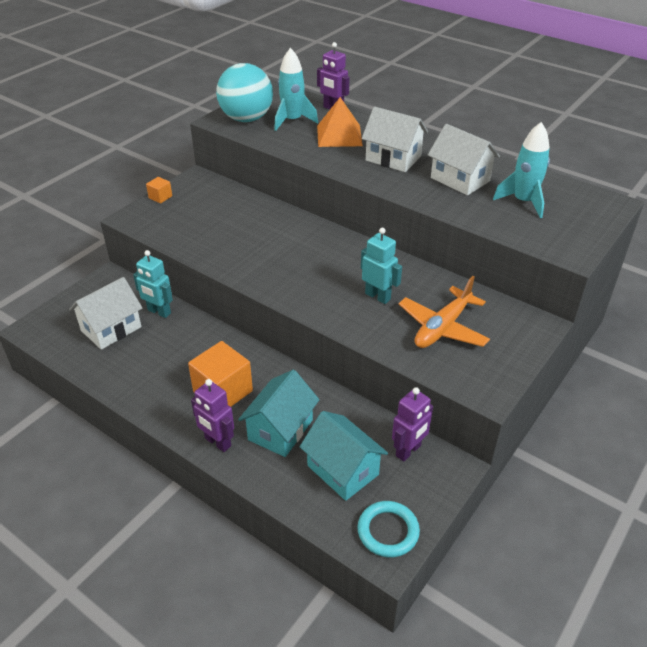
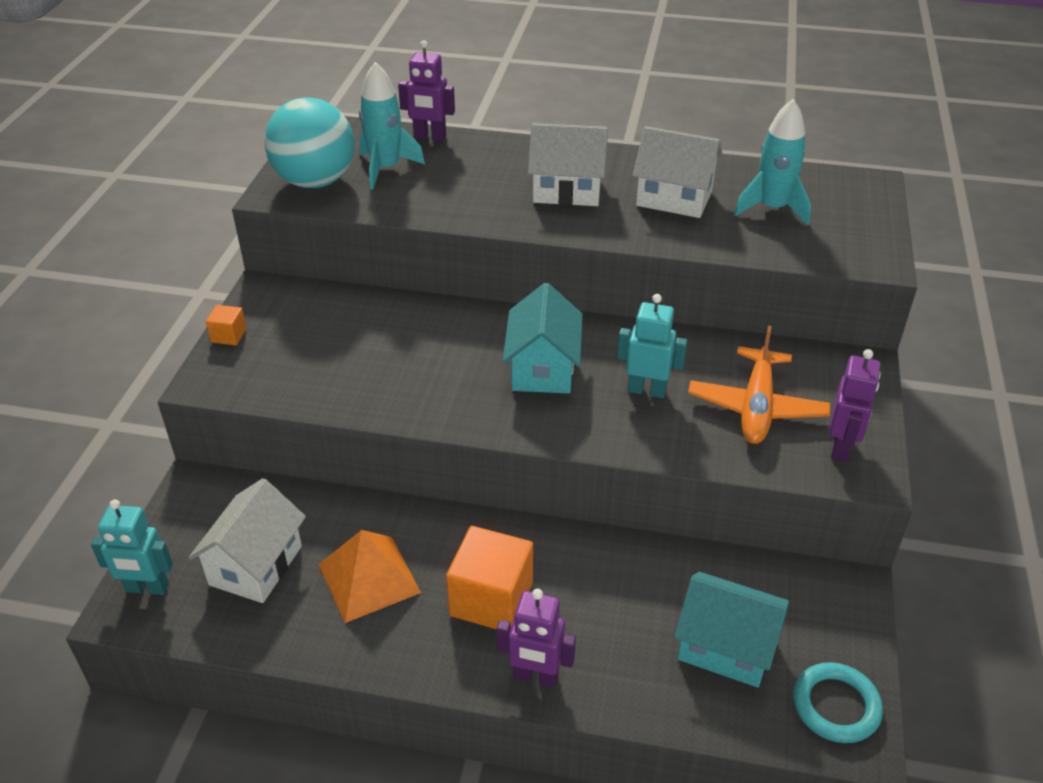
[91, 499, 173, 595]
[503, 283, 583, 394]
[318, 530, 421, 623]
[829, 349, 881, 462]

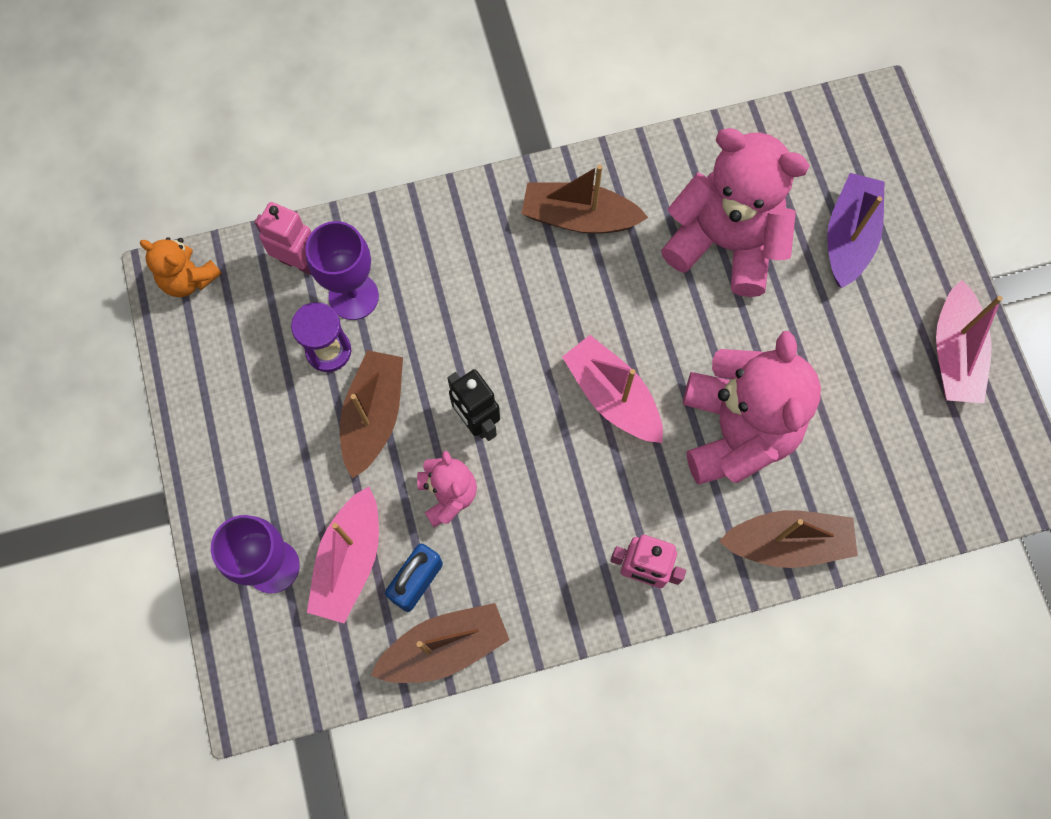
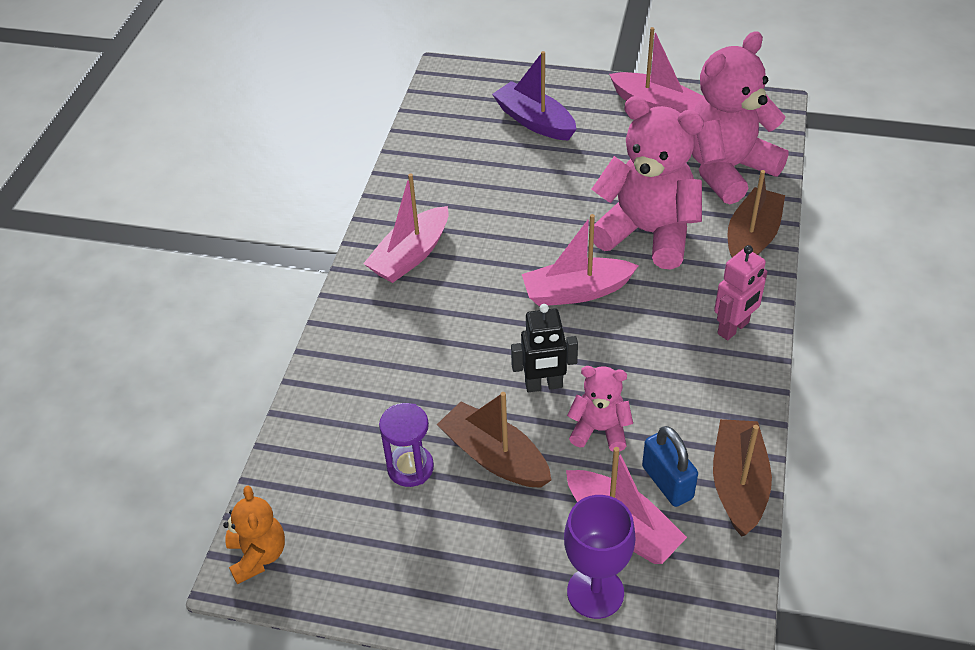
[254, 202, 311, 275] (first image)
[305, 221, 379, 320] (first image)
[692, 31, 789, 204]
[363, 173, 449, 283]
[223, 485, 285, 585]

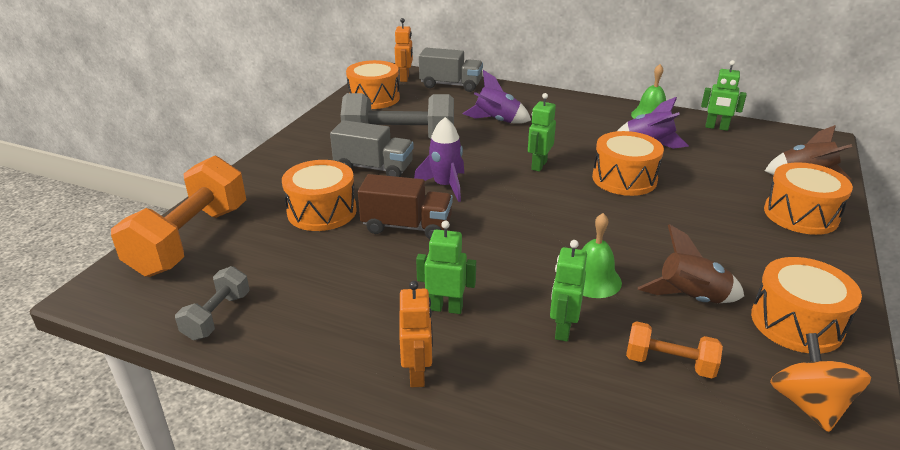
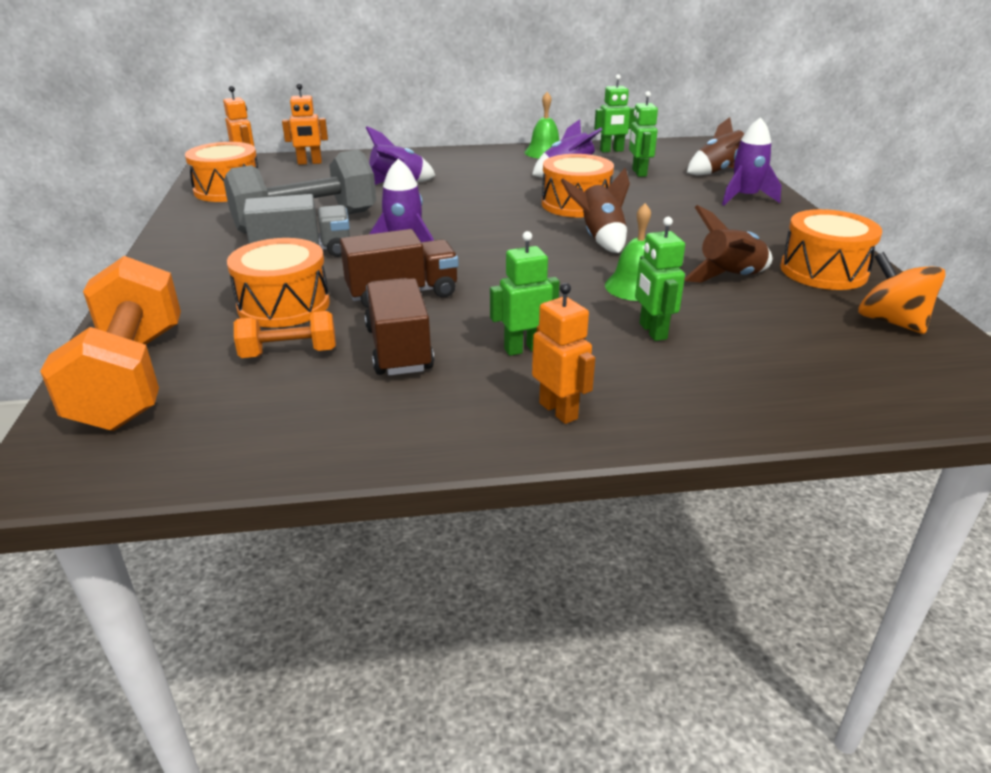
[175, 266, 250, 340] (first image)
[364, 278, 434, 376]
[561, 168, 630, 253]
[629, 91, 658, 177]
[234, 311, 336, 358]
[282, 84, 328, 165]
[722, 117, 782, 205]

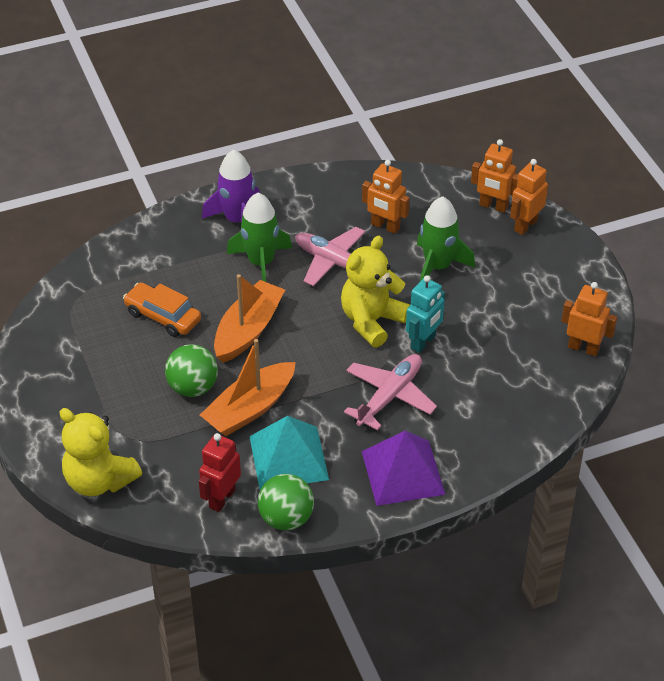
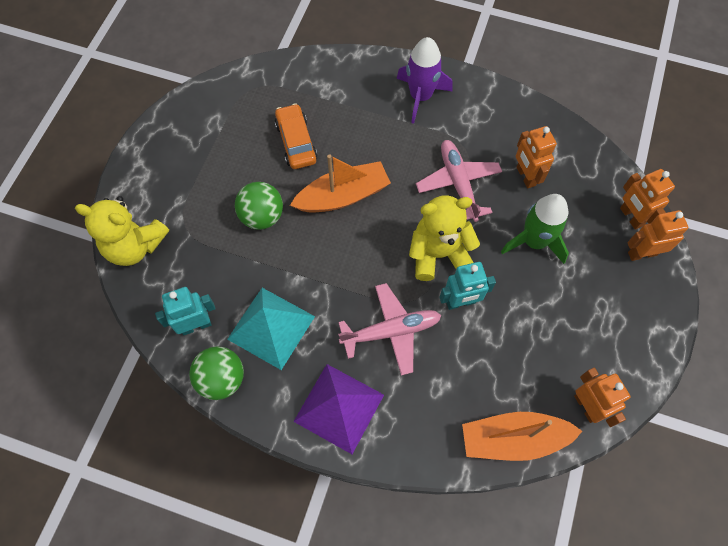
[227, 193, 292, 282] (first image)
[462, 412, 582, 461]
[155, 287, 215, 335]
[75, 196, 169, 266]

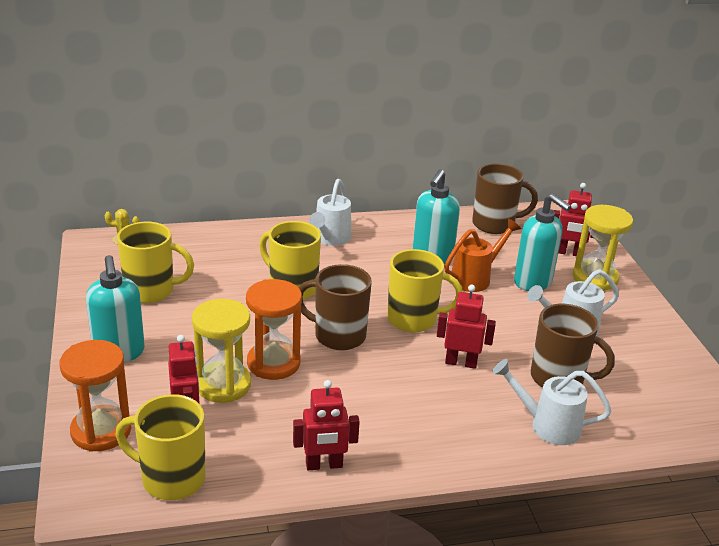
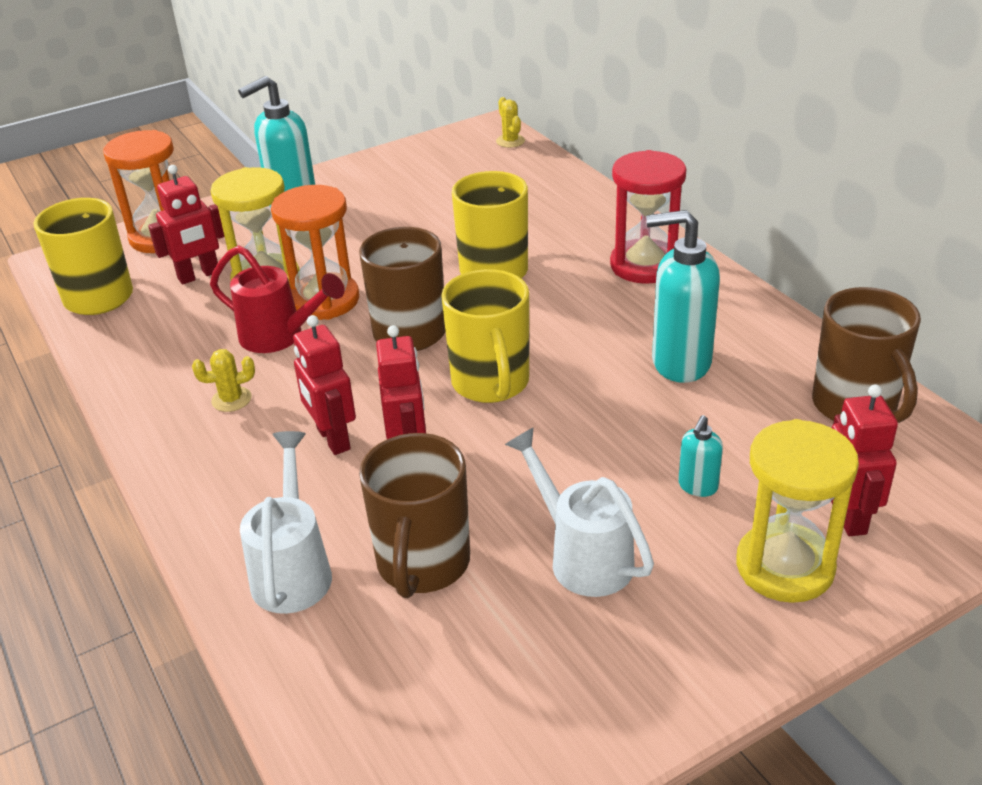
[117, 222, 194, 303] (first image)
[444, 219, 521, 292] (first image)
[192, 349, 255, 412]
[210, 245, 344, 353]
[293, 315, 356, 455]
[610, 150, 686, 284]
[678, 415, 723, 497]

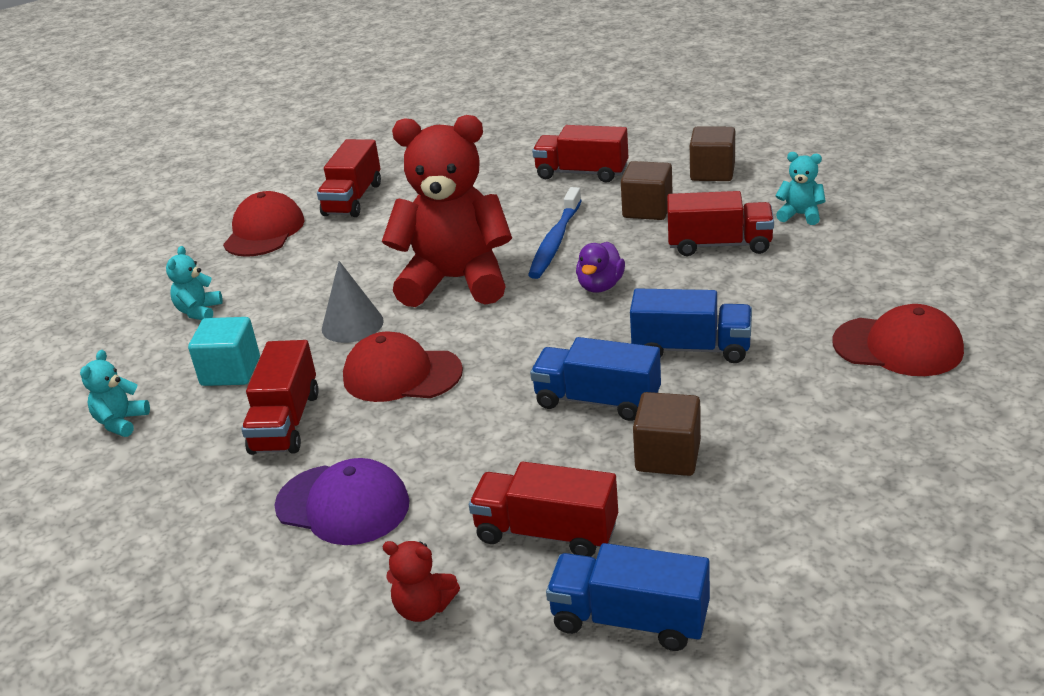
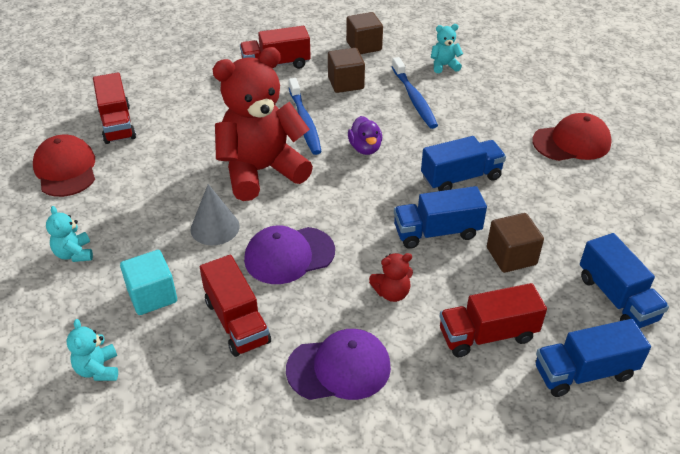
[580, 233, 669, 329]
[369, 253, 413, 302]
[392, 57, 438, 129]
[244, 225, 335, 284]

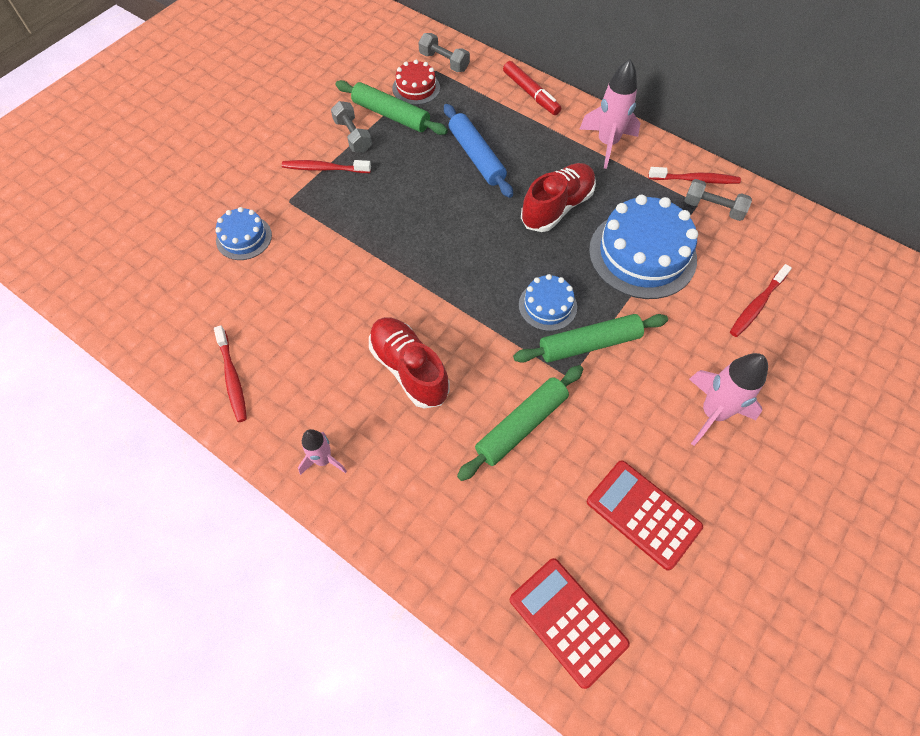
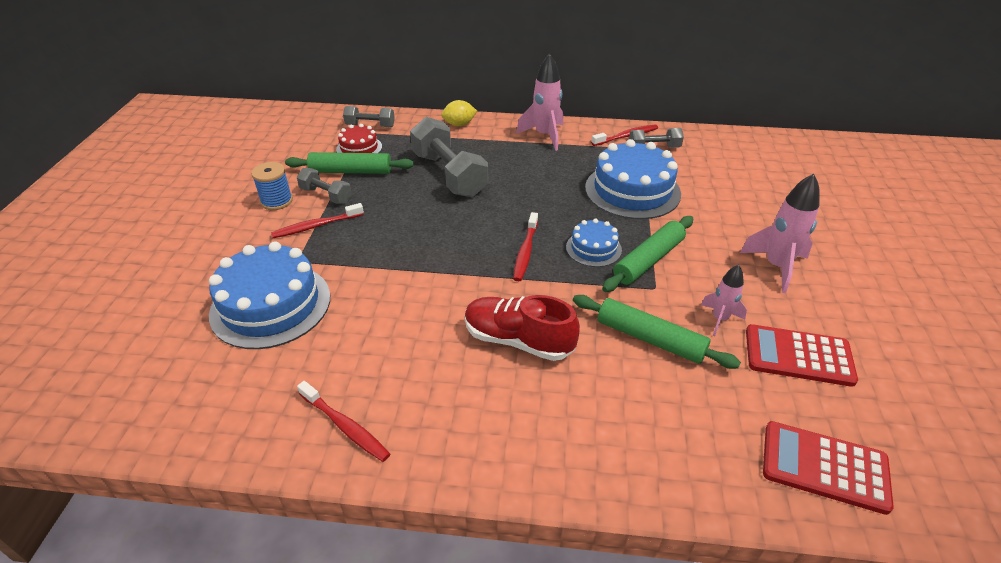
[521, 163, 596, 232] (first image)
[251, 162, 293, 210]
[701, 265, 747, 336]
[513, 212, 538, 281]
[410, 117, 488, 197]
[441, 100, 477, 126]
[573, 295, 741, 369]
[209, 241, 330, 349]

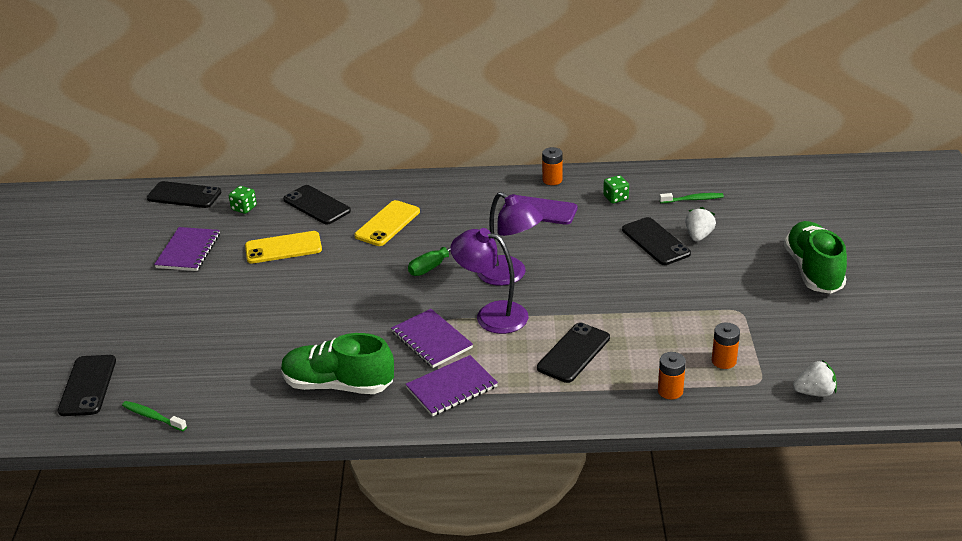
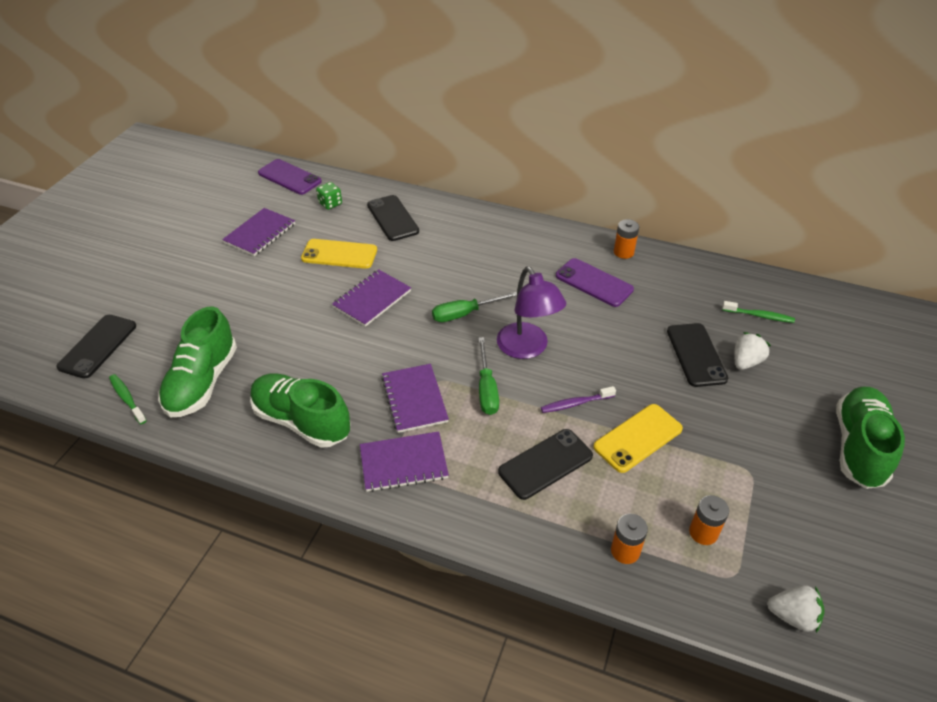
[603, 175, 629, 204] (first image)
[158, 307, 237, 418]
[332, 269, 411, 327]
[541, 386, 616, 413]
[593, 404, 683, 473]
[478, 337, 499, 415]
[258, 159, 322, 195]

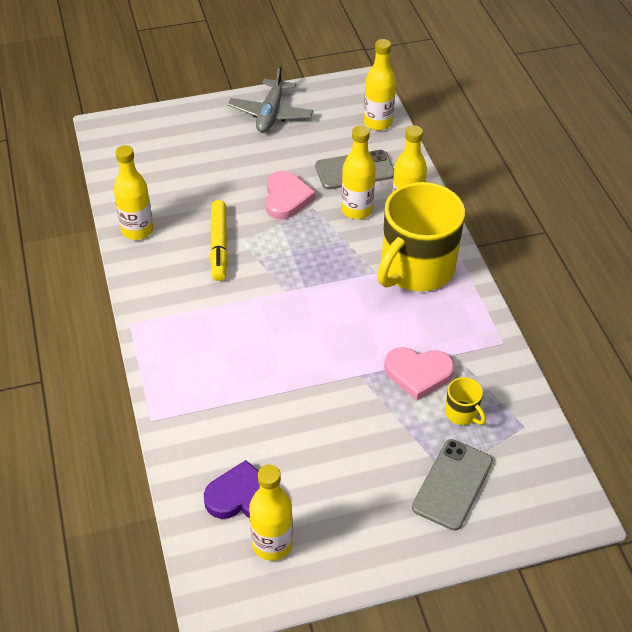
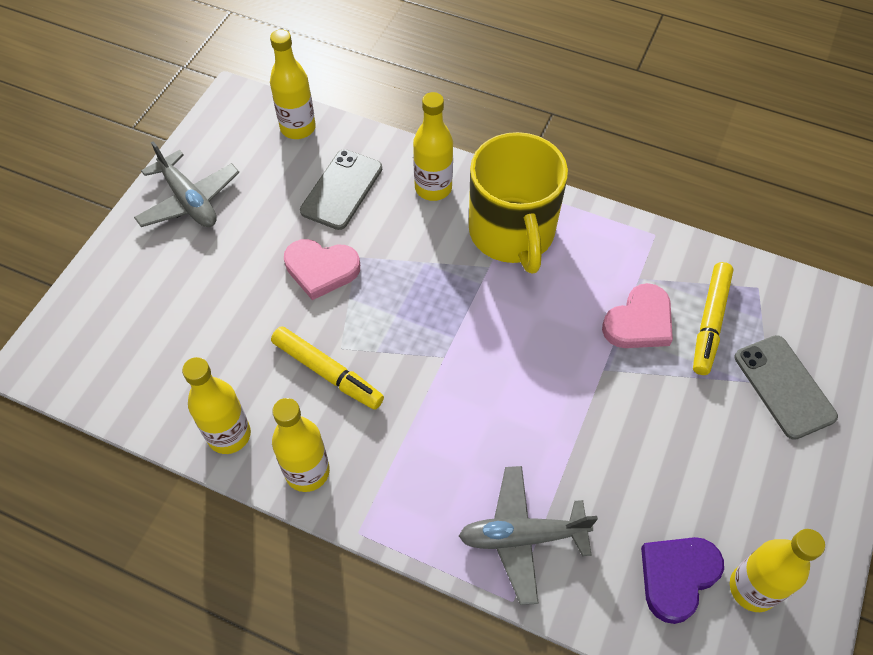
[459, 466, 598, 605]
[272, 398, 330, 492]
[693, 262, 733, 375]
[284, 239, 360, 300]

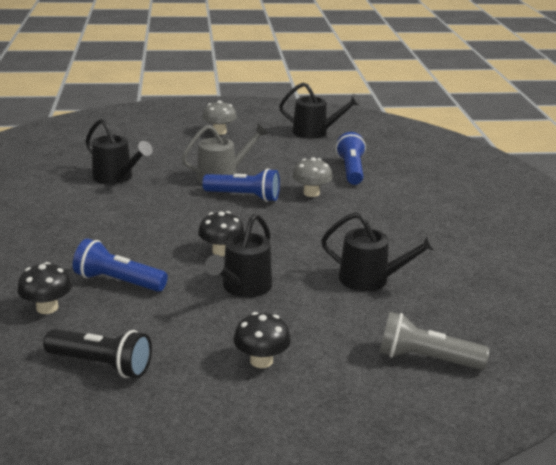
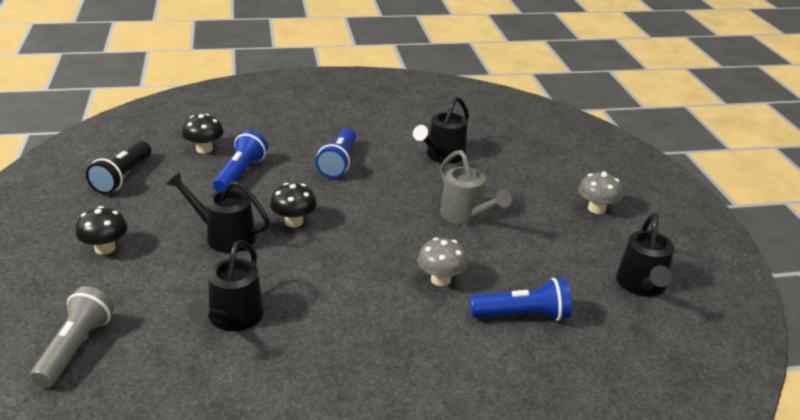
[316, 128, 356, 178]

